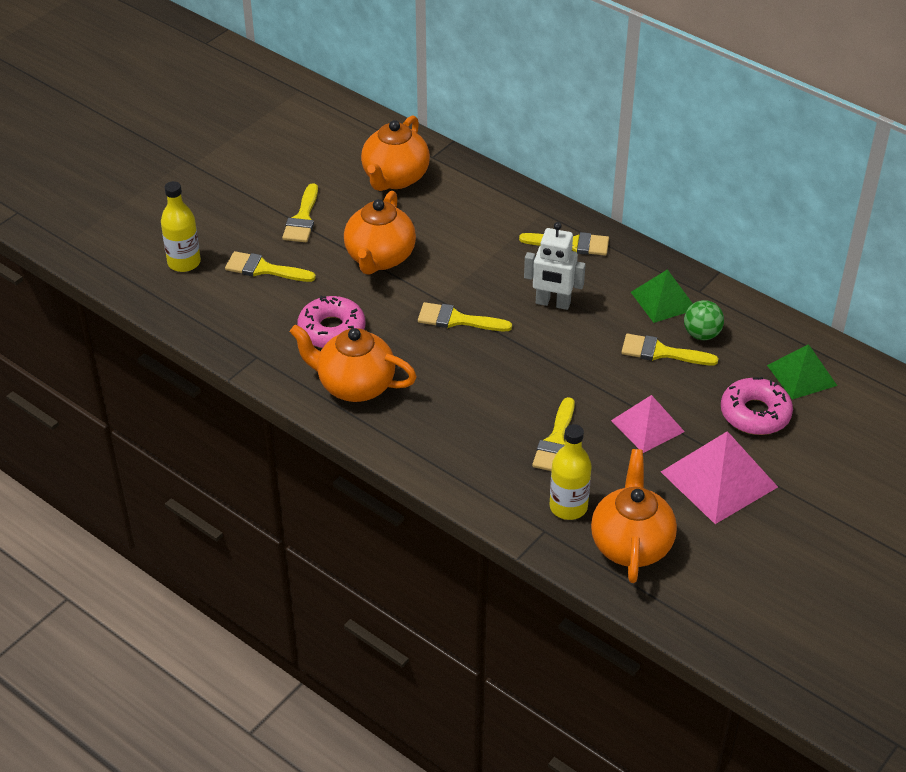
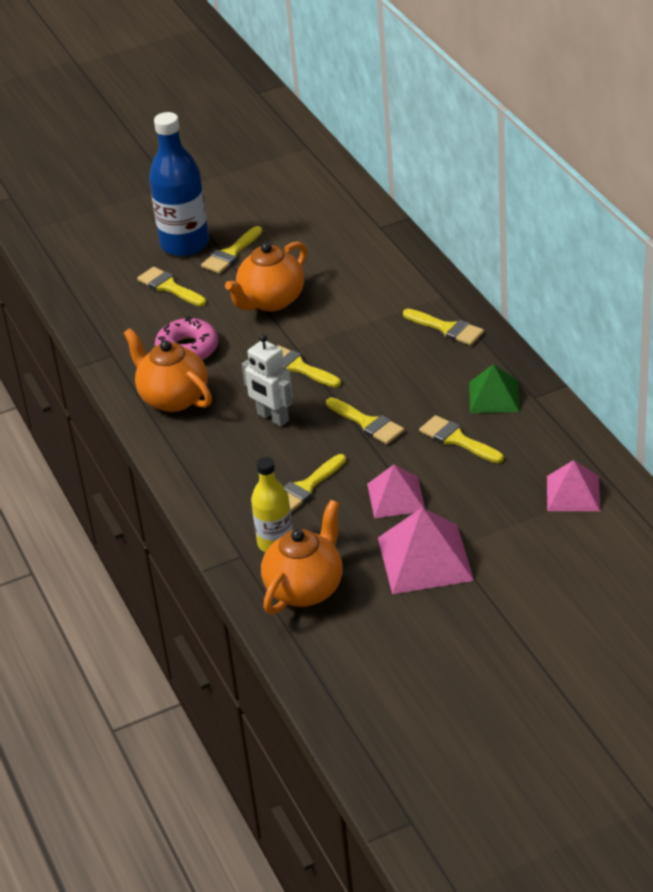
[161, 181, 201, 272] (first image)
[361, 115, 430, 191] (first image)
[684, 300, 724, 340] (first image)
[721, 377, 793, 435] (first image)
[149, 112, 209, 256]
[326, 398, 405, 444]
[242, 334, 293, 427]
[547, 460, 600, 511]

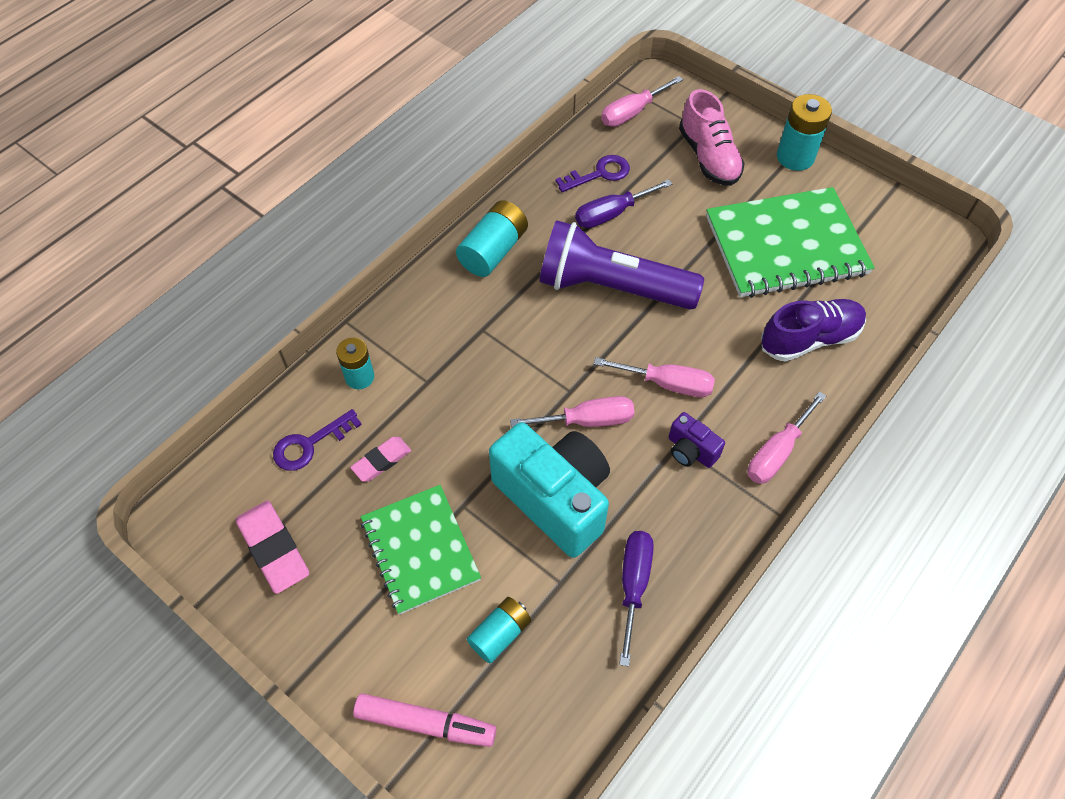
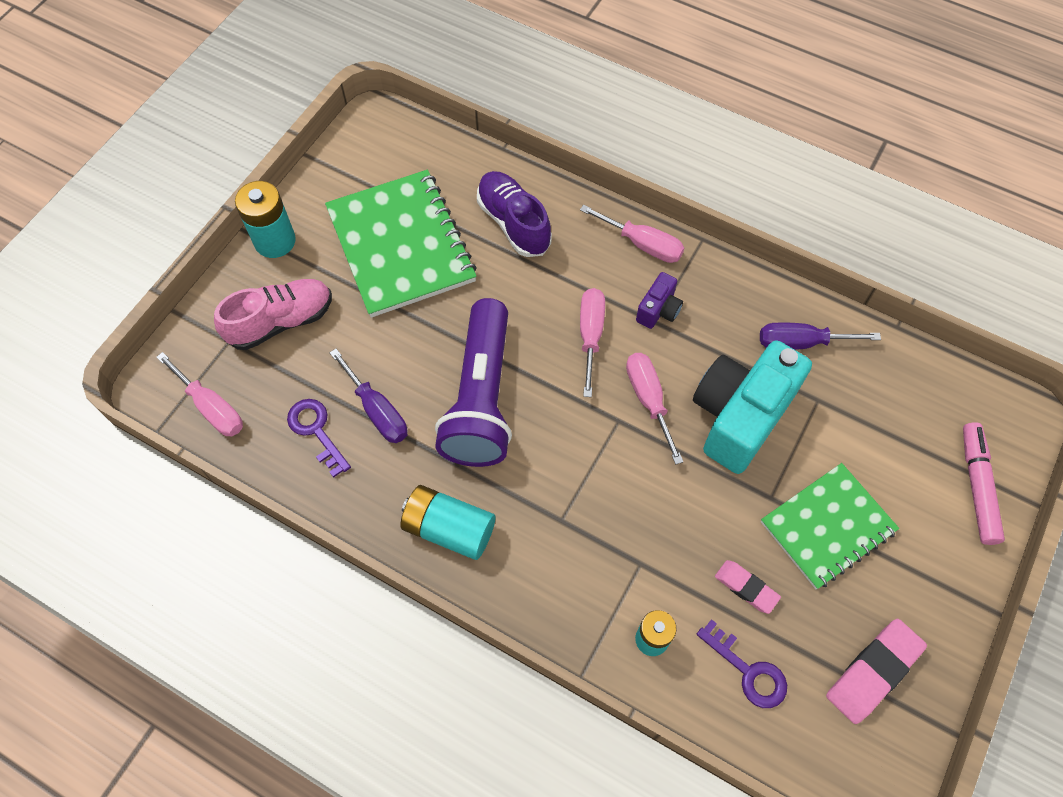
[467, 597, 531, 663] (first image)

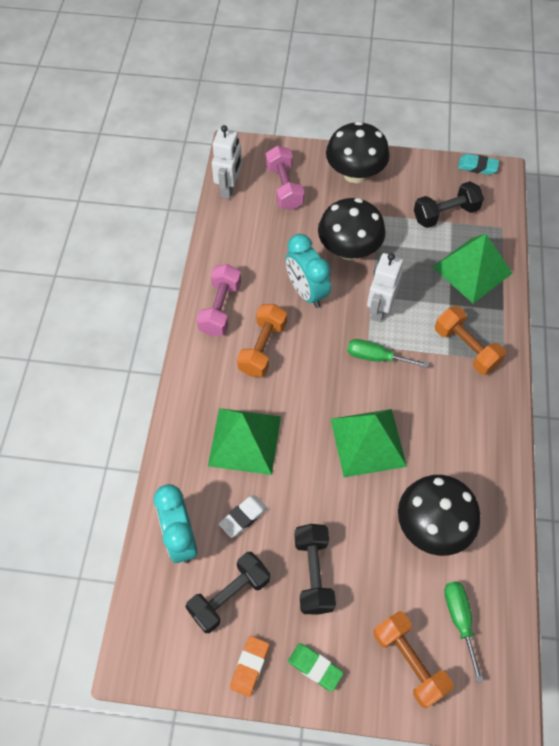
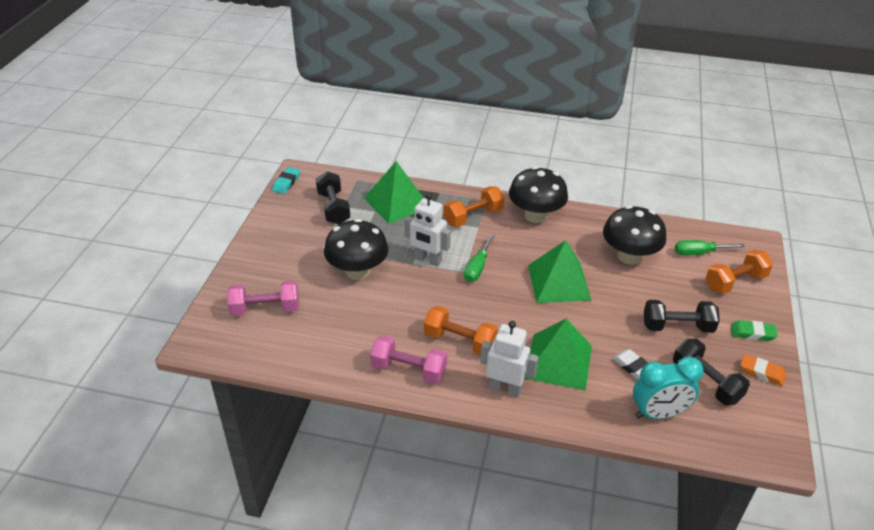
[286, 234, 331, 308] (first image)
[480, 321, 539, 397]
[509, 166, 568, 223]
[731, 320, 778, 341]

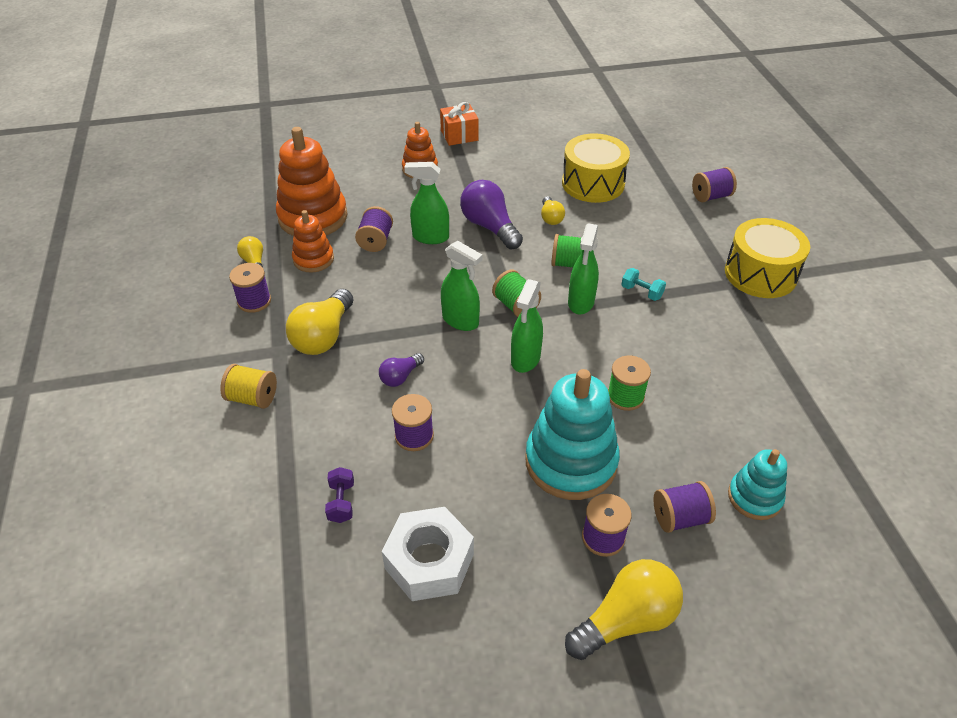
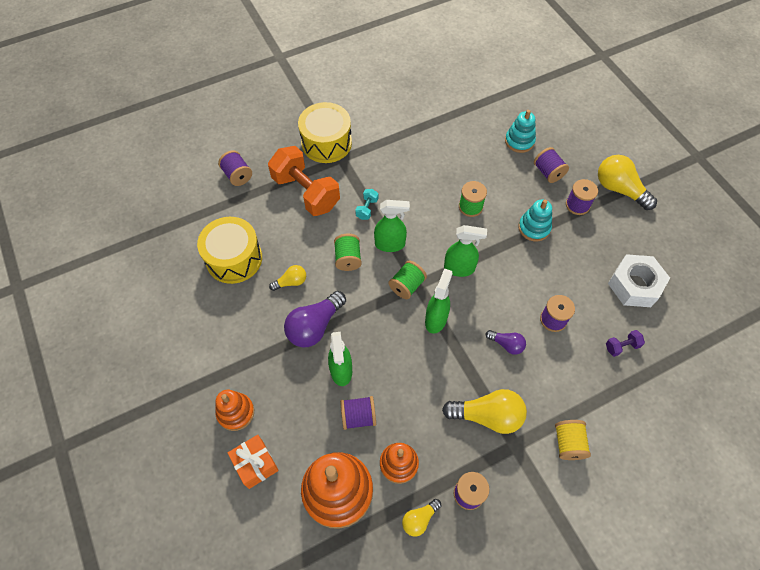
[268, 146, 340, 216]
[228, 435, 279, 489]
[518, 200, 552, 241]

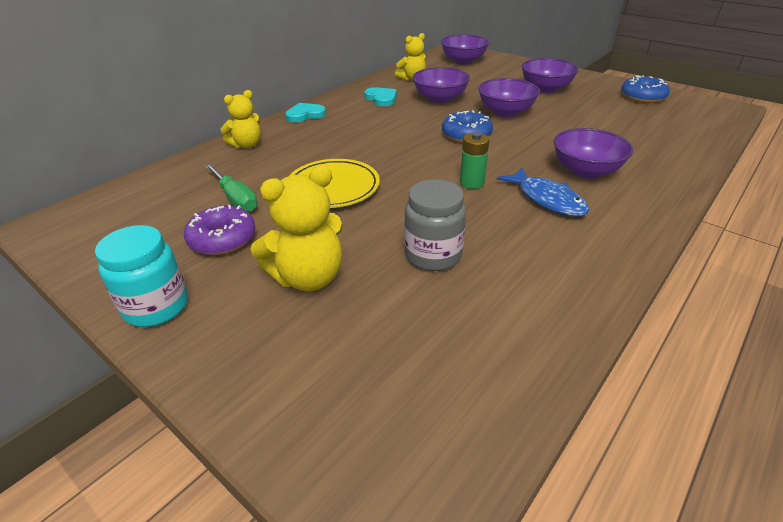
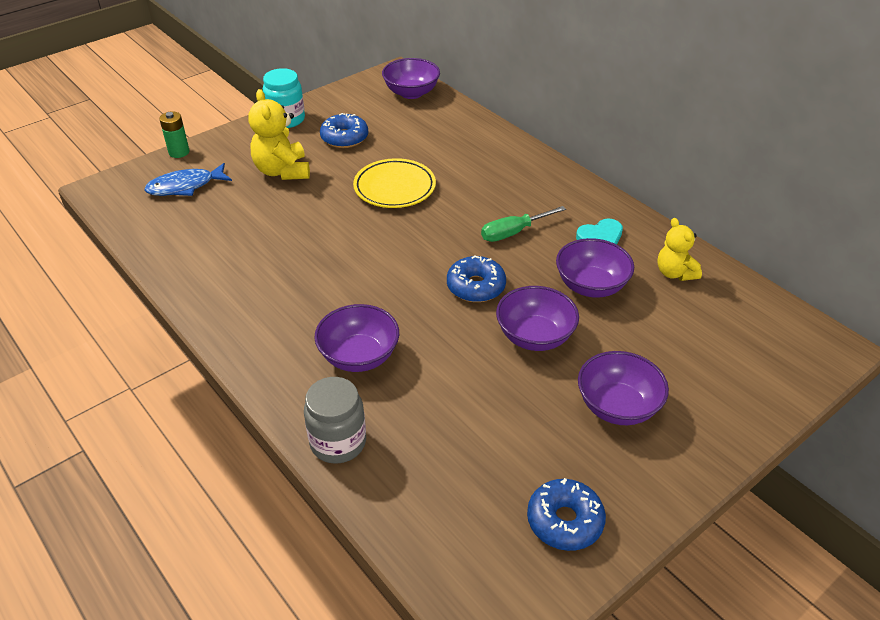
[221, 90, 261, 148] (first image)
[285, 103, 326, 123] (first image)
[481, 206, 566, 242]
[304, 377, 366, 464]
[382, 58, 440, 99]
[159, 111, 190, 158]
[144, 163, 232, 196]
[320, 113, 368, 148]

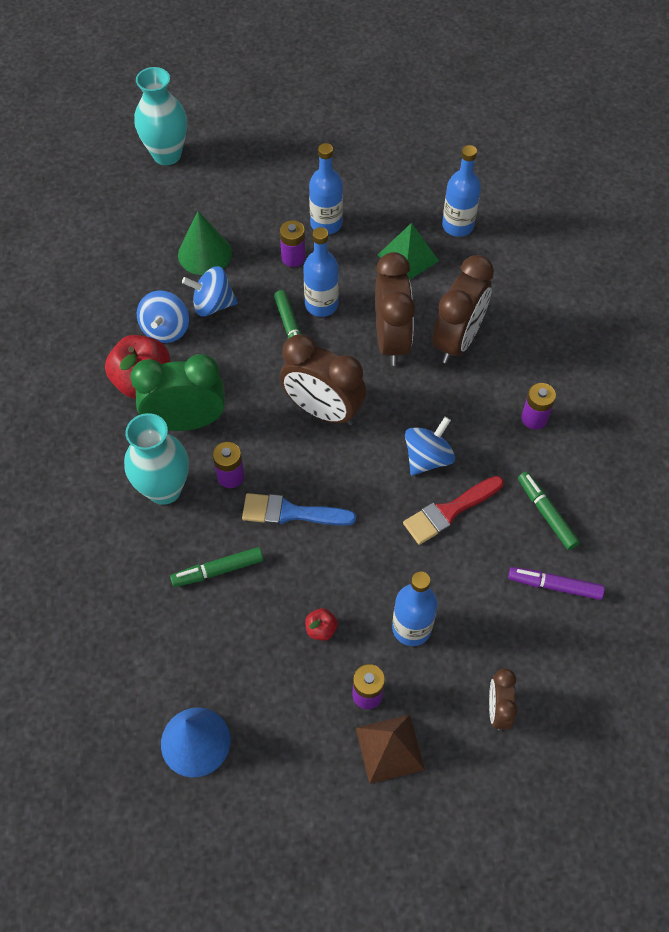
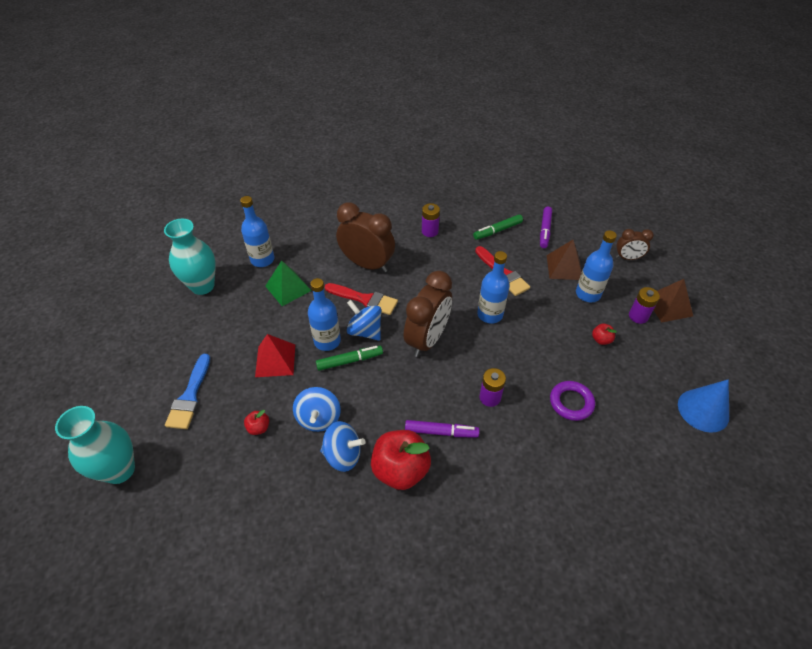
[547, 240, 582, 280]
[164, 219, 216, 295]
[165, 354, 210, 429]
[477, 251, 510, 324]
[347, 300, 381, 341]
[405, 420, 479, 438]
[550, 381, 595, 421]
[244, 410, 269, 435]
[255, 334, 295, 377]
[325, 283, 398, 315]

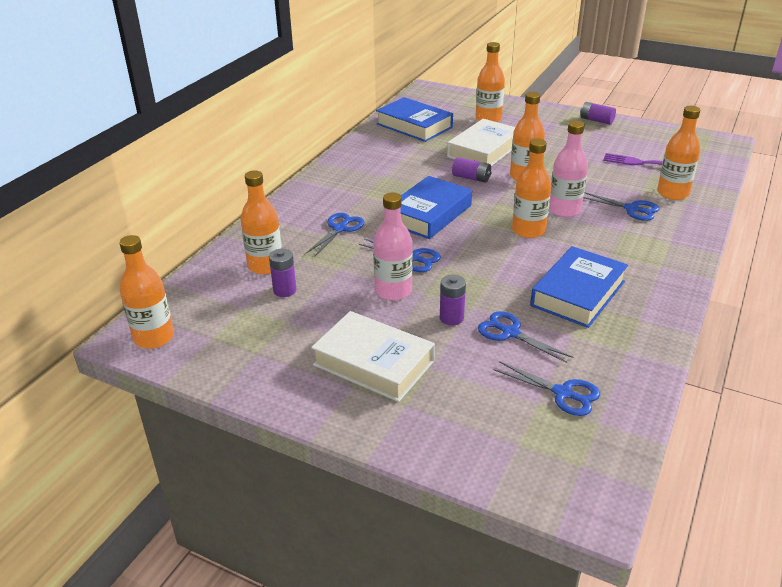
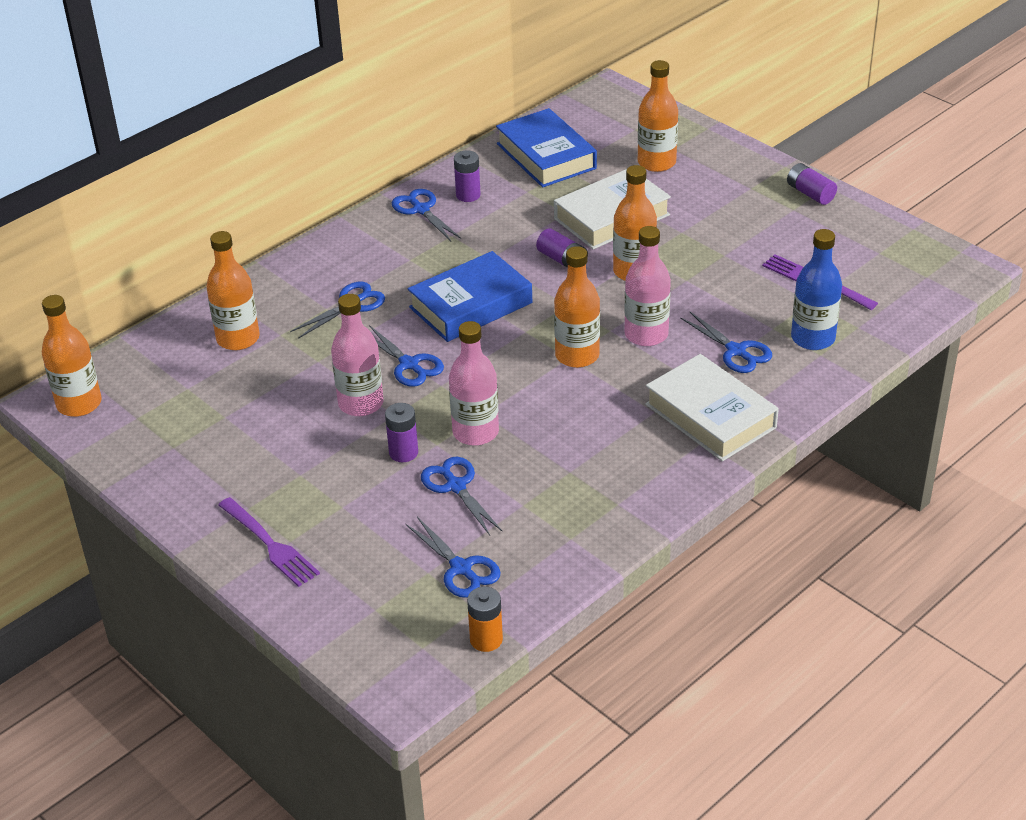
[530, 246, 628, 328] (first image)
[218, 497, 320, 587]
[392, 189, 461, 241]
[449, 321, 499, 446]
[467, 587, 503, 652]
[454, 150, 481, 202]
[645, 354, 779, 462]
[791, 229, 842, 350]

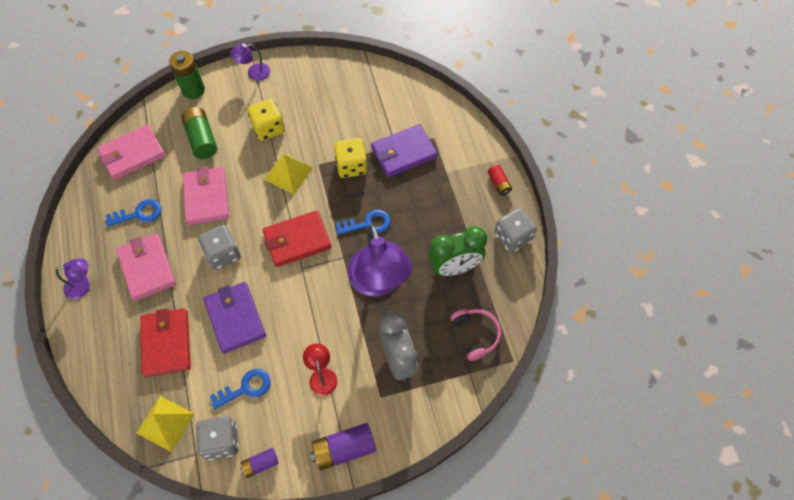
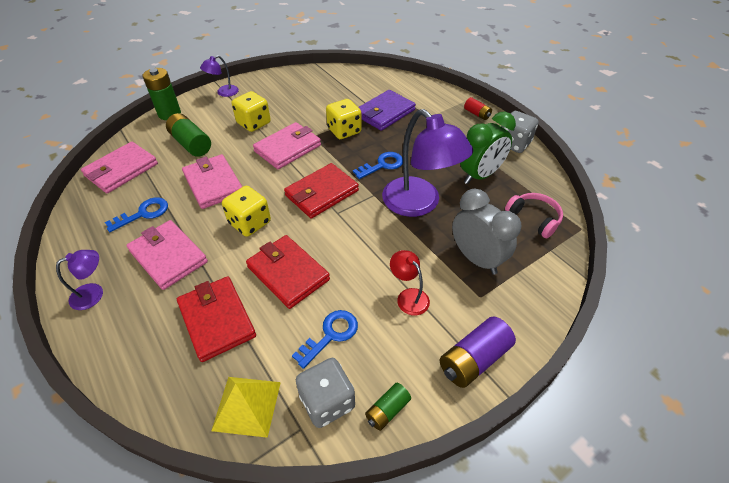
[253, 122, 321, 169]
[222, 186, 271, 237]
[246, 235, 330, 309]
[365, 383, 411, 431]

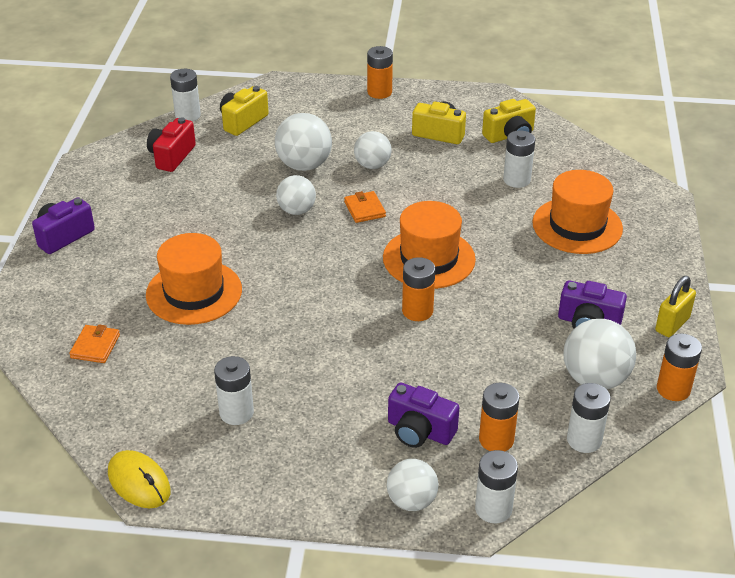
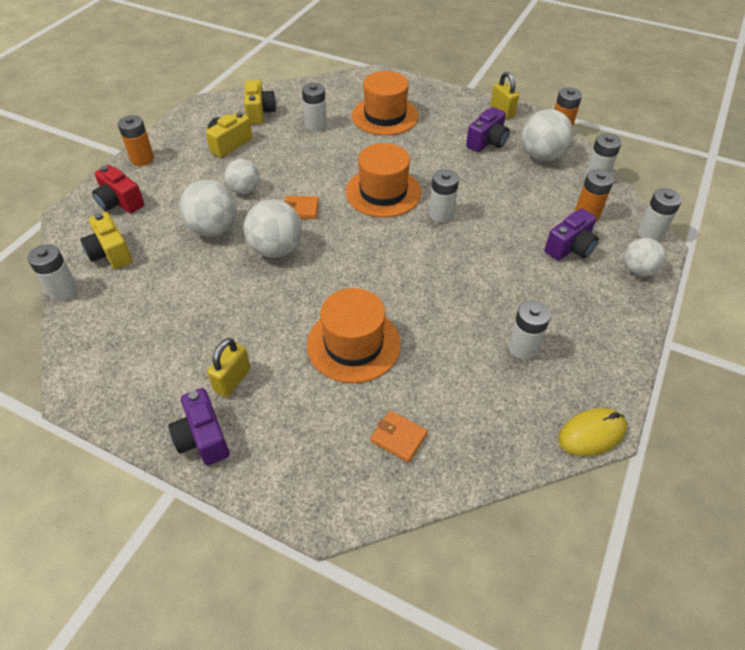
[207, 338, 251, 397]
[92, 165, 144, 213]
[429, 169, 459, 223]
[244, 199, 302, 258]

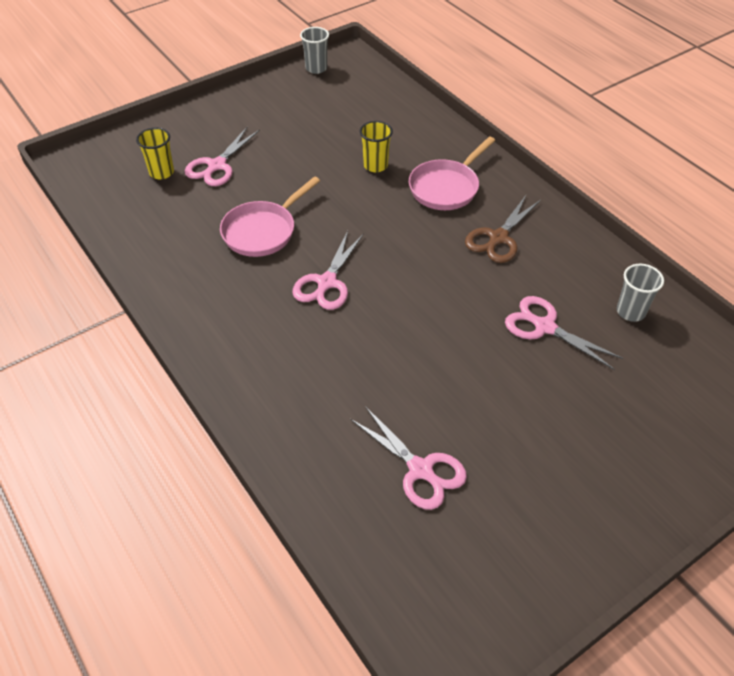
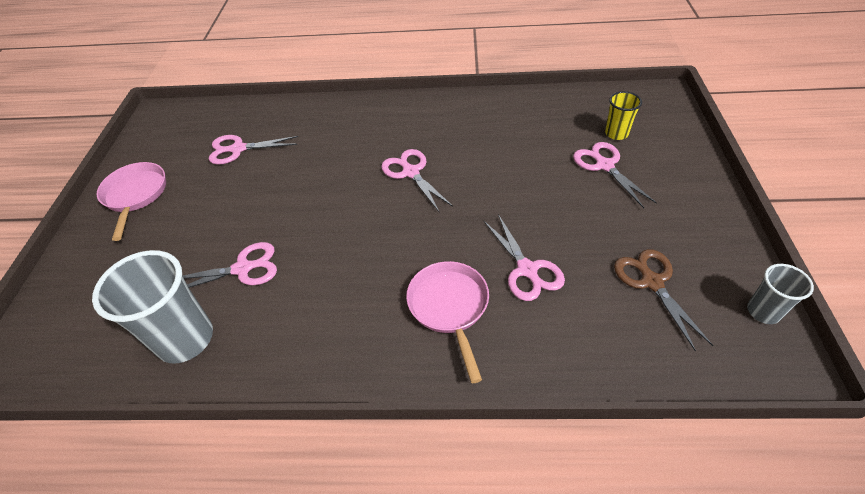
[96, 162, 166, 241]
[614, 249, 713, 352]
[483, 214, 565, 301]
[92, 250, 213, 364]

